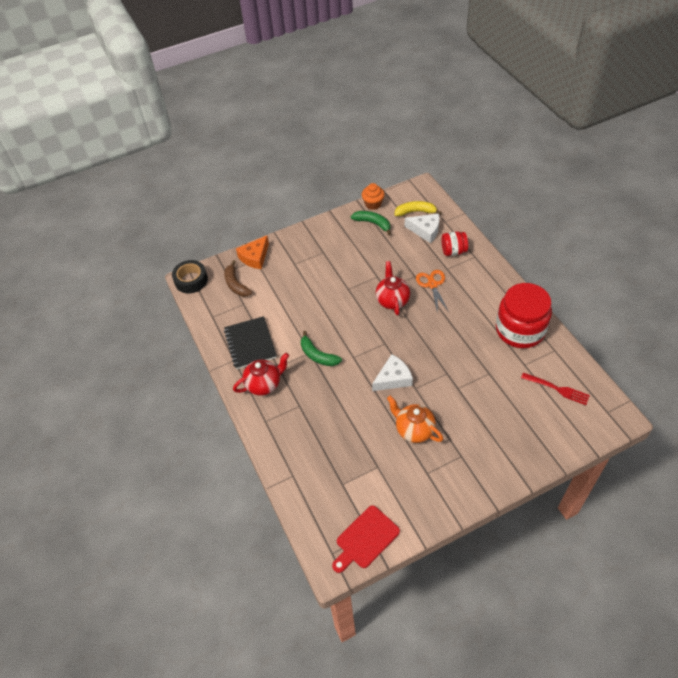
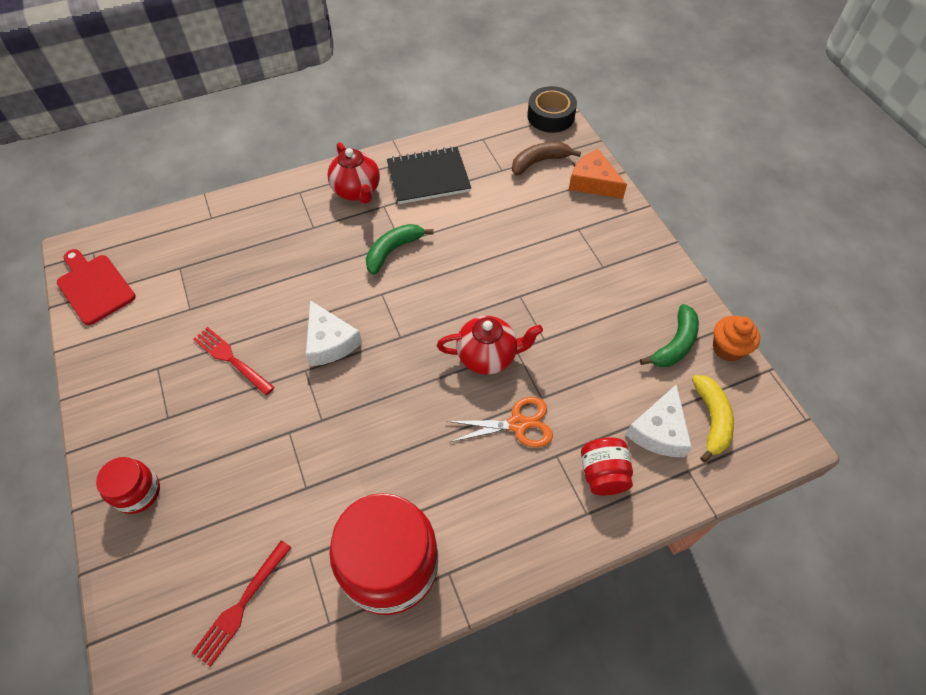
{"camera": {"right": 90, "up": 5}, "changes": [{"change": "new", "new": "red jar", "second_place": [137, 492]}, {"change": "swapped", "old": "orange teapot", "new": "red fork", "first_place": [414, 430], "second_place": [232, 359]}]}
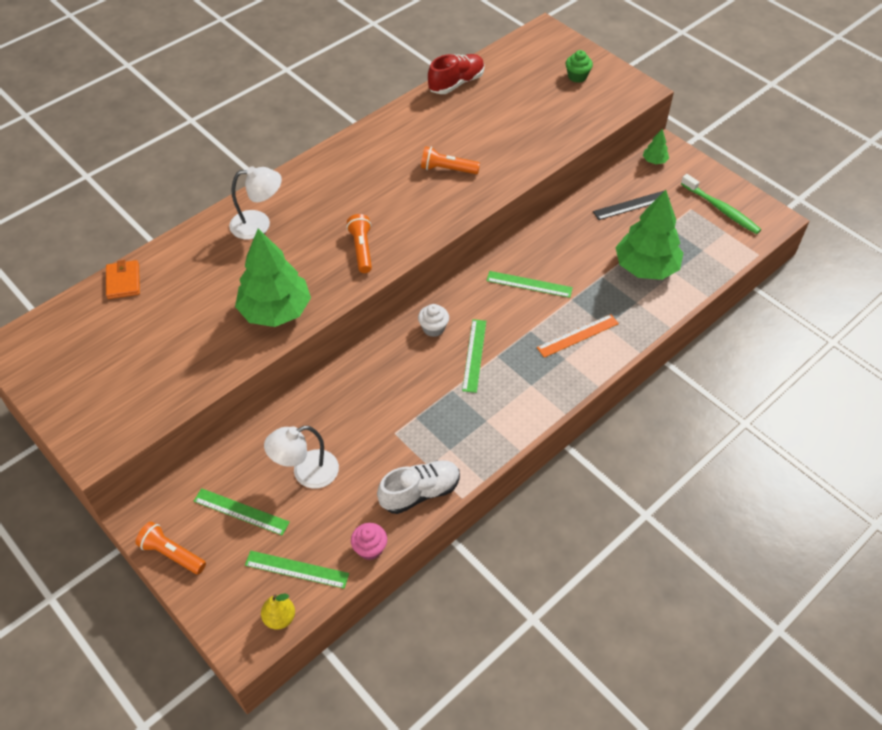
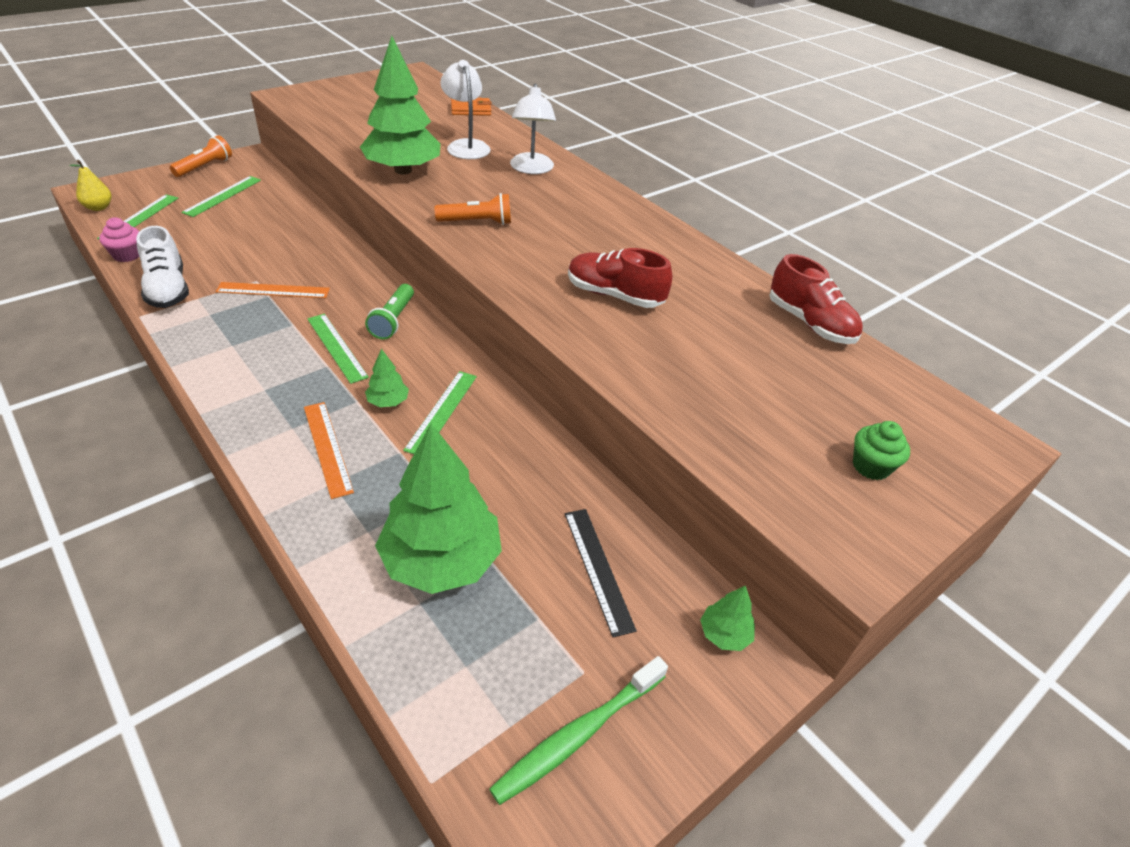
{"camera": {"right": 90, "up": -10}, "changes": [{"change": "new", "new": "orange ruler", "second_place": [273, 290]}, {"change": "new", "new": "green tree", "second_place": [388, 402]}, {"change": "shifted", "old": "white lamp", "first_place": [306, 473], "second_place": [466, 146]}, {"change": "swapped", "old": "white cupcake", "new": "green flashlight", "first_place": [433, 328], "second_place": [393, 320]}, {"change": "swapped", "old": "orange flashlight", "new": "red shoe", "first_place": [447, 169], "second_place": [614, 295]}, {"change": "rotated", "old": "green ruler", "first_place": [474, 355], "second_place": [336, 347], "degrees": 45}]}
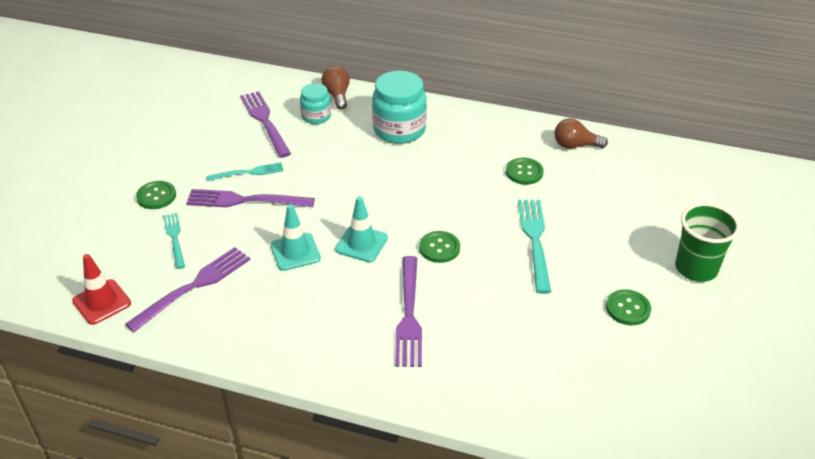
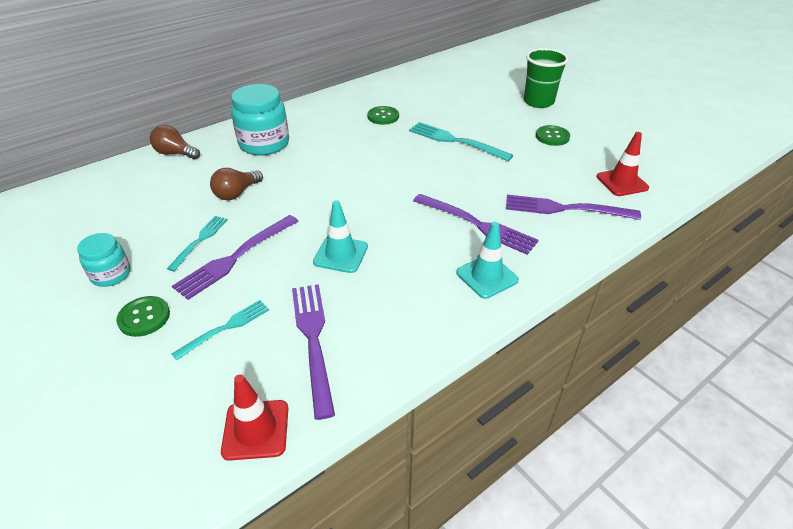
{"camera": {"right": -55, "up": 0}, "changes": [{"change": "gone", "old": "green button", "first_place": [439, 248]}, {"change": "new", "new": "red traffic cone", "second_place": [622, 182]}, {"change": "shifted", "old": "purple fork", "first_place": [264, 121], "second_place": [564, 209]}, {"change": "shifted", "old": "turquoise jar", "first_place": [316, 116], "second_place": [111, 274]}, {"change": "shifted", "old": "turquoise traffic cone", "first_place": [361, 243], "second_place": [487, 276]}, {"change": "shifted", "old": "brown light bulb", "first_place": [575, 145], "second_place": [236, 193]}, {"change": "rotated", "old": "turquoise fork", "first_place": [174, 238], "second_place": [226, 328], "degrees": 120}]}
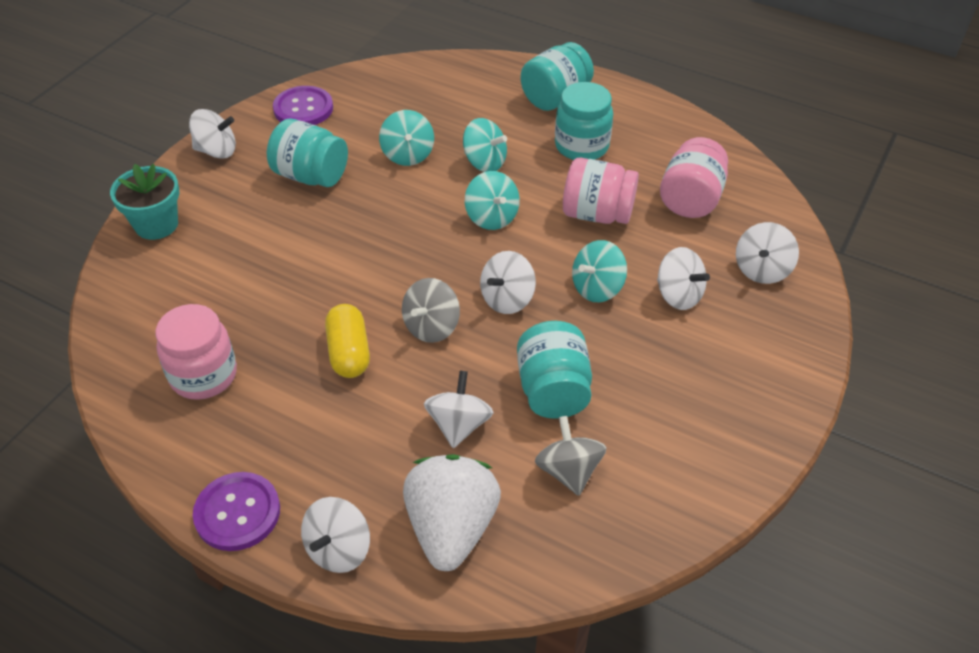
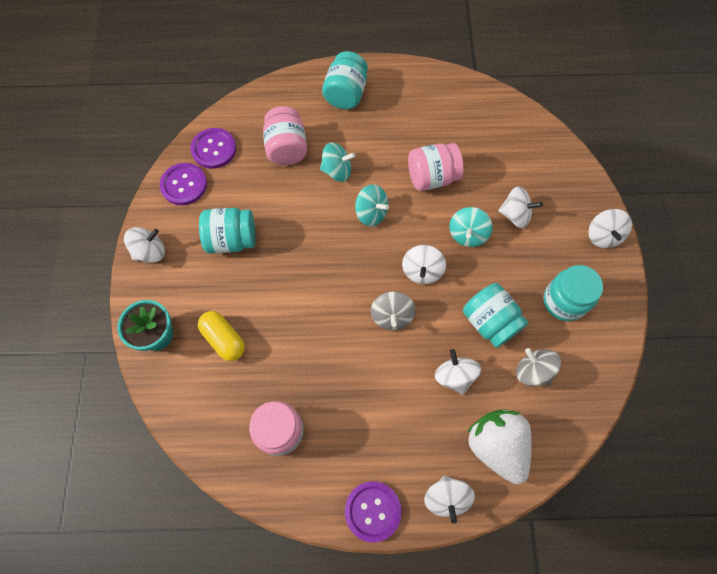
{"camera": {"right": -30, "up": 20}, "changes": [{"change": "gone", "old": "turquoise spinning top", "first_place": [407, 155]}, {"change": "new", "new": "purple button", "second_place": [214, 149]}, {"change": "shifted", "old": "yellow capsule", "first_place": [349, 352], "second_place": [224, 339]}, {"change": "shifted", "old": "turquoise jar", "first_place": [581, 146], "second_place": [564, 301]}, {"change": "shifted", "old": "pink jar", "first_place": [690, 199], "second_place": [287, 148]}, {"change": "shifted", "old": "white spinning top", "first_place": [761, 270], "second_place": [603, 236]}]}
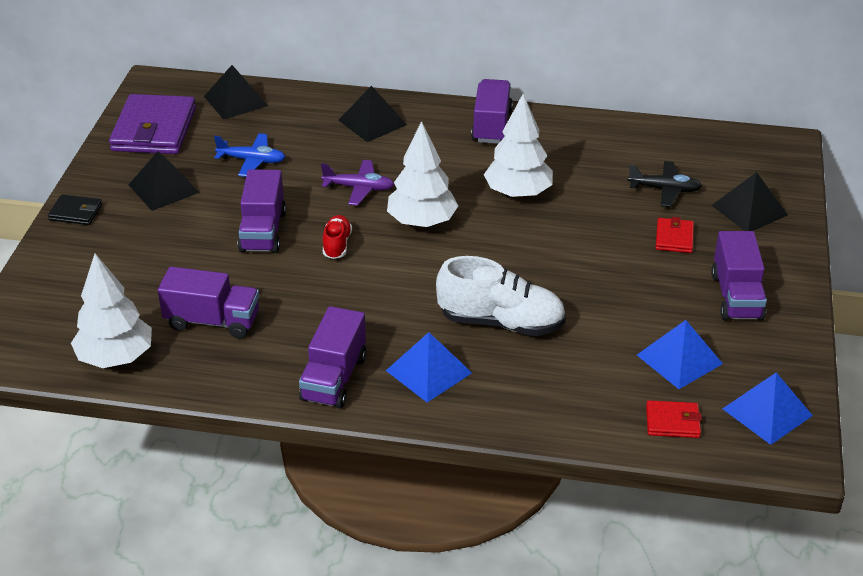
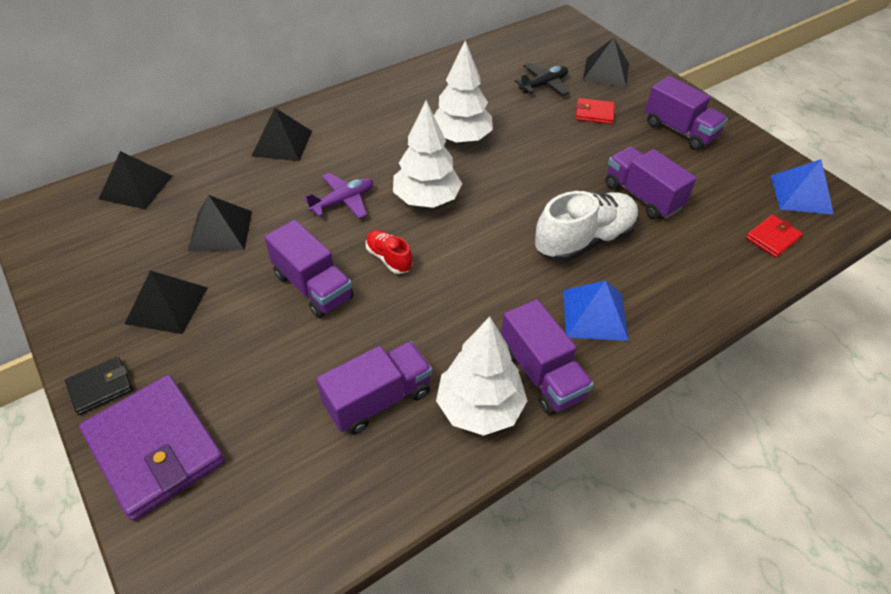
{"camera": {"right": -45, "up": 10}, "changes": [{"change": "gone", "old": "blue pyramid", "first_place": [679, 359]}, {"change": "shifted", "old": "white tree", "first_place": [116, 358], "second_place": [480, 408]}, {"change": "shifted", "old": "purple wallet", "first_place": [154, 129], "second_place": [155, 448]}, {"change": "shifted", "old": "purple truck", "first_place": [492, 126], "second_place": [642, 196]}, {"change": "swapped", "old": "blue plane", "new": "black pyramid", "first_place": [252, 161], "second_place": [220, 230]}, {"change": "rotated", "old": "red wallet", "first_place": [674, 238], "second_place": [594, 113], "degrees": -45}]}
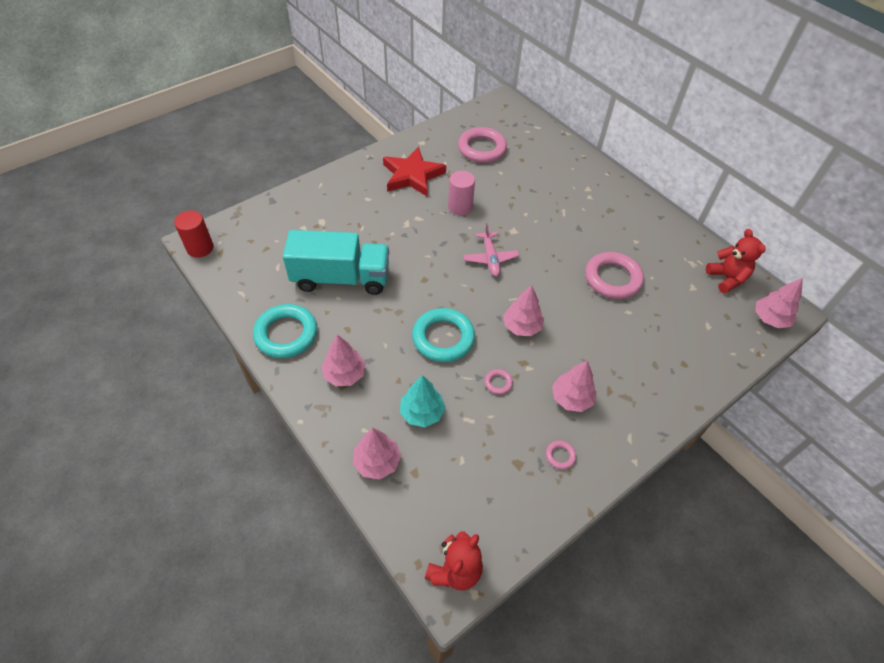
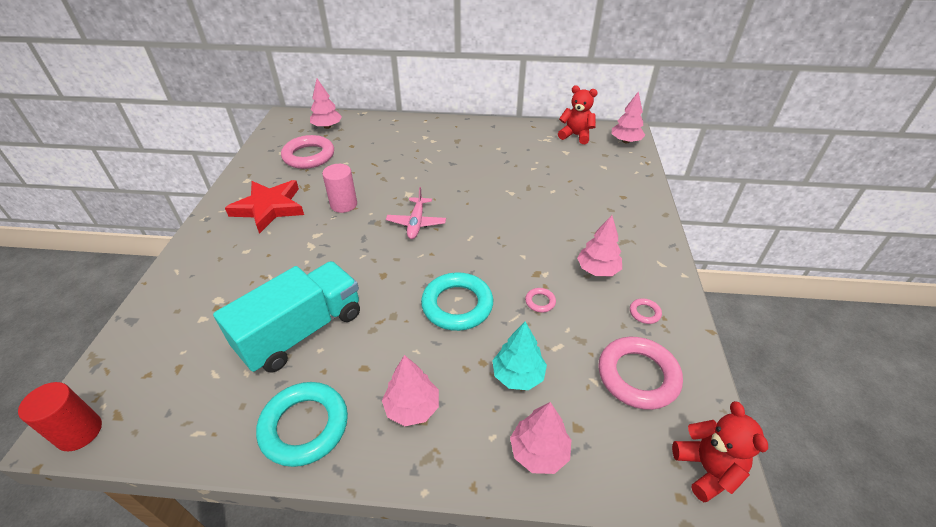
{"camera": {"right": -45, "up": -10}, "changes": [{"change": "shifted", "old": "pink tree", "first_place": [521, 326], "second_place": [327, 127]}, {"change": "shifted", "old": "pink ring", "first_place": [612, 279], "second_place": [637, 376]}, {"change": "rotated", "old": "pink plane", "first_place": [490, 258], "second_place": [416, 223], "degrees": 60}]}
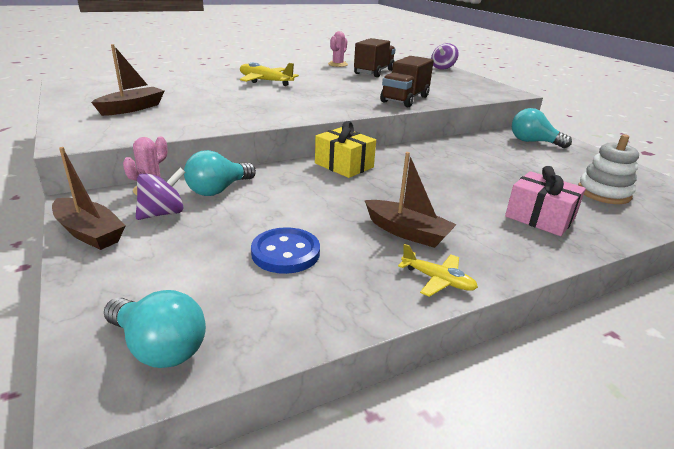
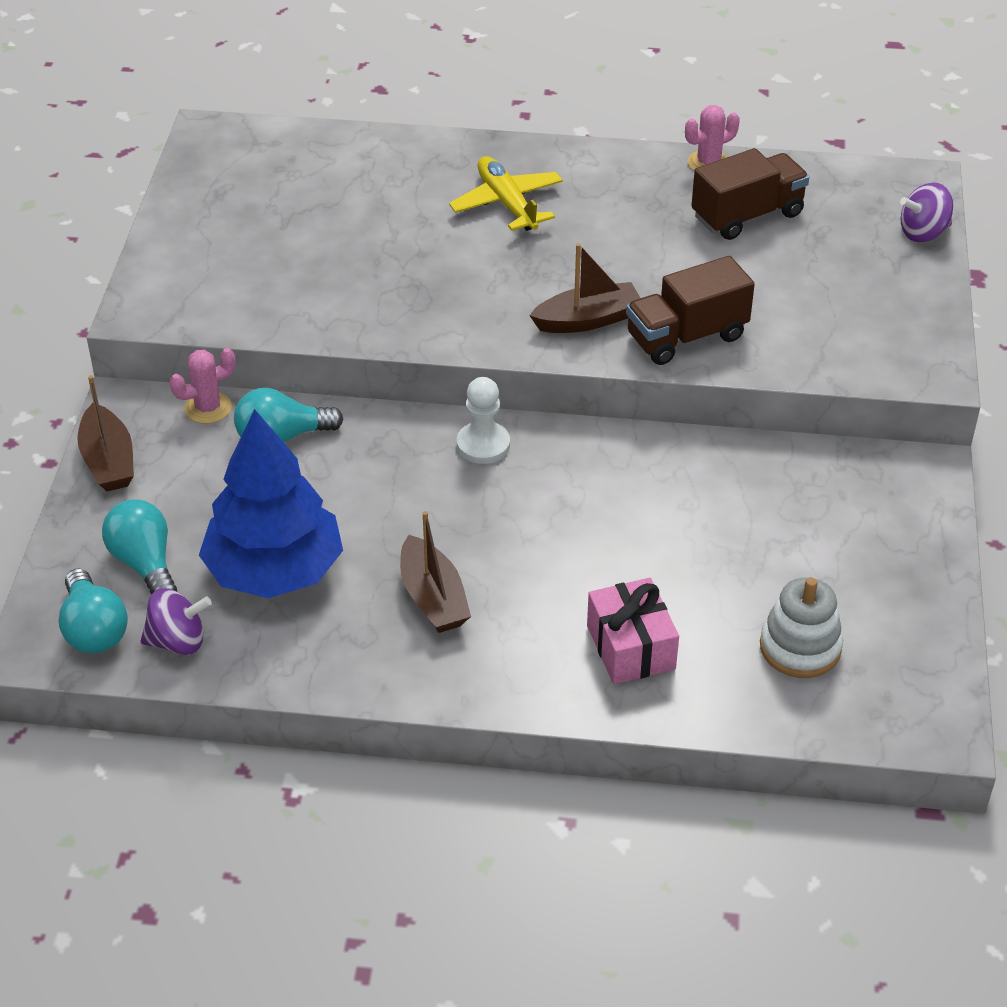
{"camera": {"right": 35, "up": 15}, "changes": [{"change": "gone", "old": "yellow plane", "first_place": [438, 280]}, {"change": "shifted", "old": "brown boat", "first_place": [132, 108], "second_place": [587, 320]}, {"change": "shifted", "old": "purple spinning top", "first_place": [163, 213], "second_place": [178, 641]}, {"change": "shifted", "old": "turquoise light bulb", "first_place": [533, 142], "second_place": [145, 563]}, {"change": "swapped", "old": "blue button", "new": "blue tree", "first_place": [285, 253], "second_place": [274, 571]}, {"change": "swapped", "old": "yellow gift", "new": "white pawn", "first_place": [344, 165], "second_place": [483, 445]}]}
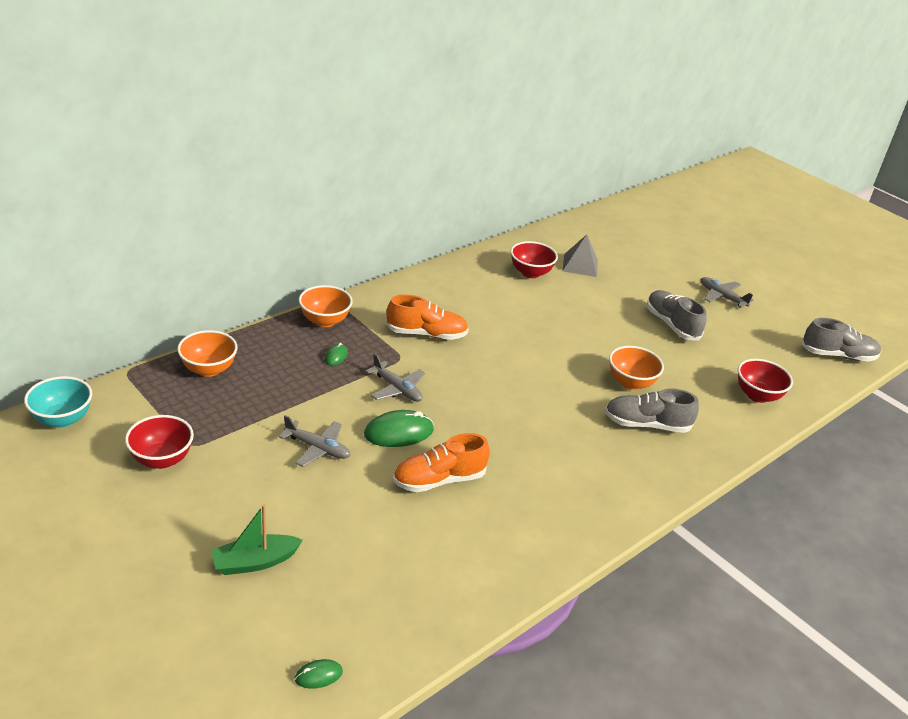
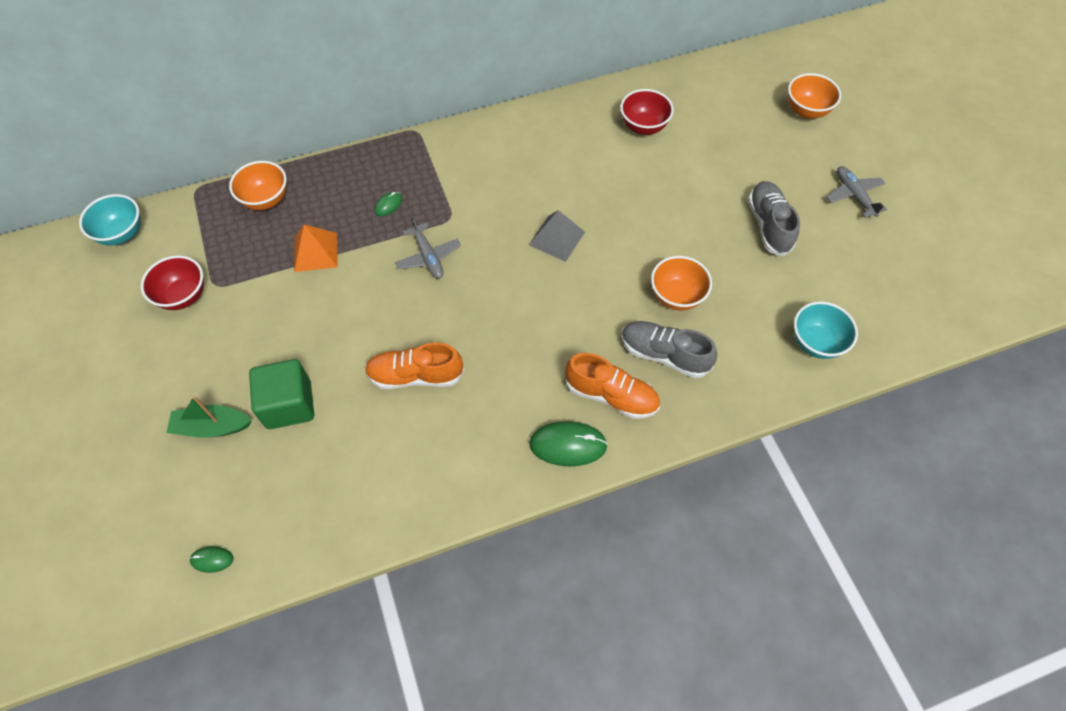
{"camera": {"right": 25, "up": 25}, "changes": [{"change": "gone", "old": "grey plane", "first_place": [318, 448]}, {"change": "gone", "old": "grey shoe", "first_place": [838, 355]}, {"change": "new", "new": "green cube", "second_place": [289, 405]}, {"change": "new", "new": "orange pyramid", "second_place": [315, 252]}, {"change": "shifted", "old": "orange bowl", "first_place": [325, 321], "second_place": [806, 111]}, {"change": "shifted", "old": "green mouse", "first_place": [399, 432], "second_place": [568, 445]}, {"change": "shifted", "old": "orange shoe", "first_place": [426, 334], "second_place": [611, 395]}, {"change": "shifted", "old": "grey pyramid", "first_place": [580, 265], "second_place": [557, 238]}, {"change": "repainted", "old": "red bowl", "new": "turquoise bowl", "first_place": [757, 395], "second_place": [815, 343]}]}
